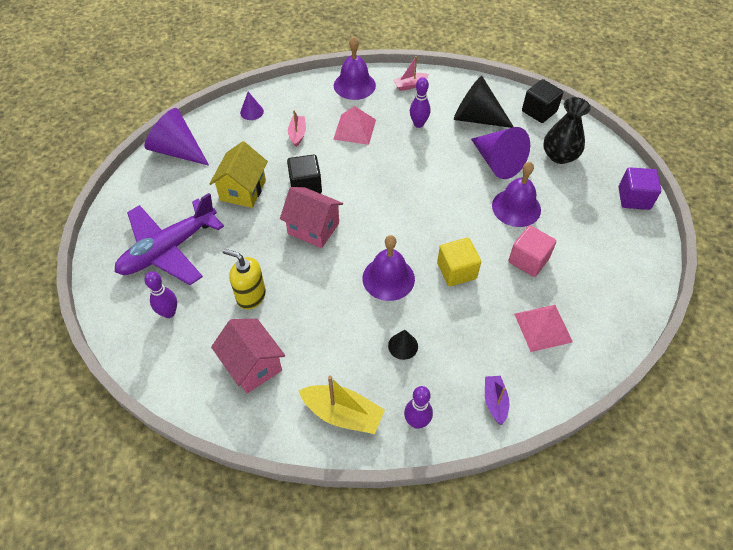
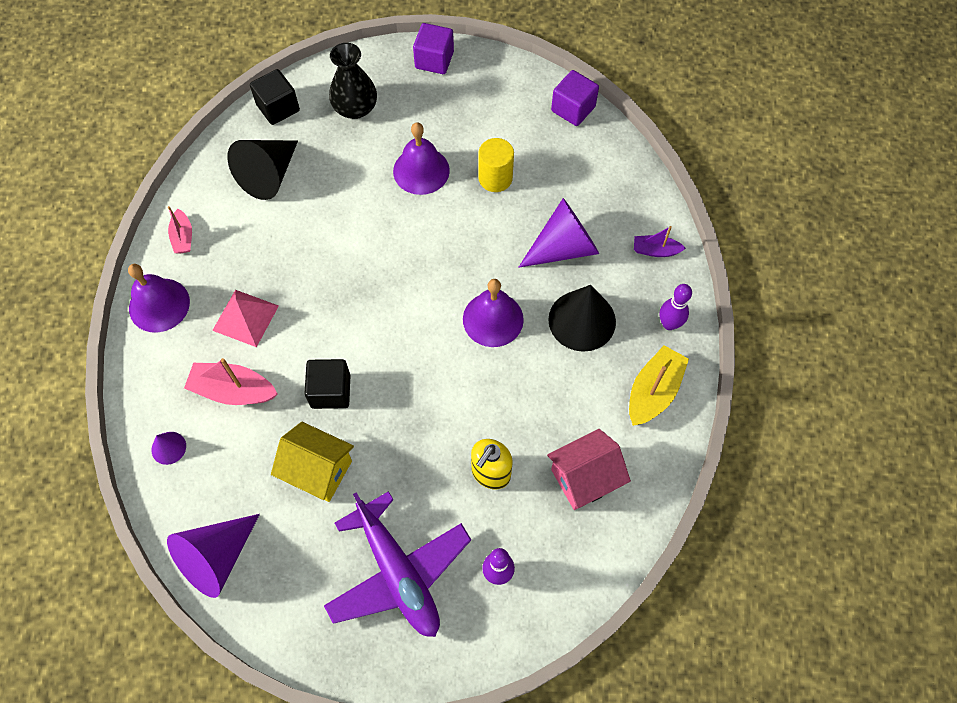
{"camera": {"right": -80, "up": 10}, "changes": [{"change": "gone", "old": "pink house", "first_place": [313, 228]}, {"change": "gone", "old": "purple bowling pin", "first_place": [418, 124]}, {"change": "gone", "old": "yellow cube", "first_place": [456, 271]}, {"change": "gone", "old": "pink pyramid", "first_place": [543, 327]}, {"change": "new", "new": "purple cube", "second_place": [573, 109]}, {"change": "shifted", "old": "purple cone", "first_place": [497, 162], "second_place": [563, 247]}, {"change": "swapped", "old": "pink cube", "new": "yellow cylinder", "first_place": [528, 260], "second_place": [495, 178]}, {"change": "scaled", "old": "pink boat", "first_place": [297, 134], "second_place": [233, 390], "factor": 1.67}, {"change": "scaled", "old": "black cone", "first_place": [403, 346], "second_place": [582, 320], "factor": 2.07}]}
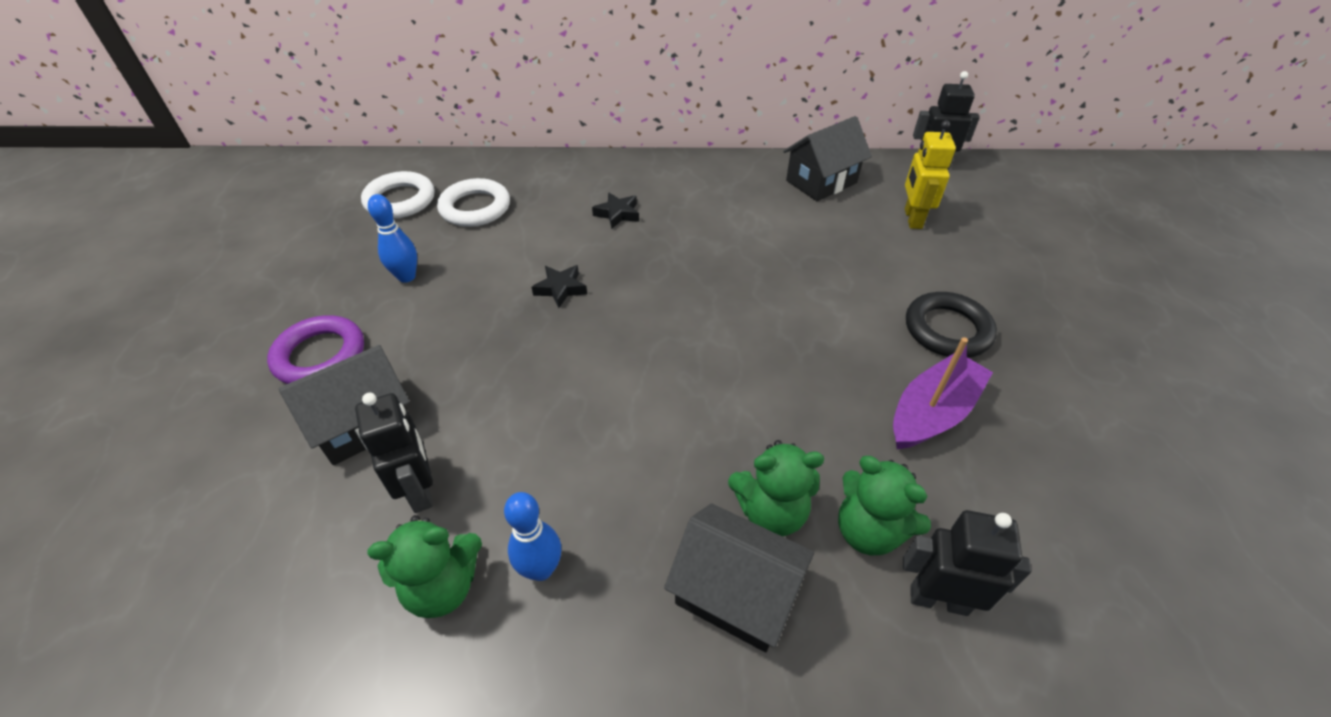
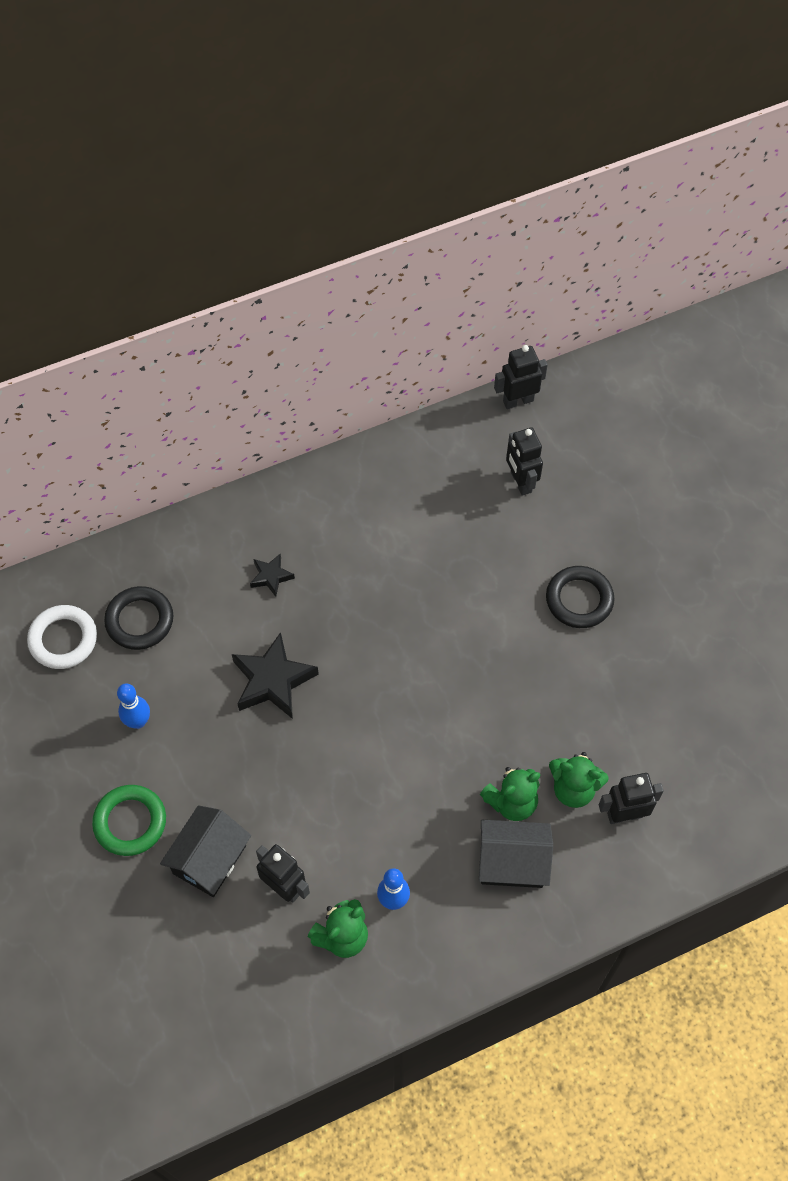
{"camera": {"right": -25, "up": 15}, "changes": [{"change": "gone", "old": "black house", "first_place": [821, 182]}, {"change": "gone", "old": "purple boat", "first_place": [932, 412]}, {"change": "repainted", "old": "purple ring", "new": "green ring", "first_place": [320, 355], "second_place": [130, 822]}, {"change": "repainted", "old": "white ring", "new": "black ring", "first_place": [475, 208], "second_place": [139, 620]}, {"change": "repainted", "old": "yellow robot", "new": "black robot", "first_place": [912, 219], "second_place": [520, 482]}, {"change": "scaled", "old": "black star", "first_place": [560, 289], "second_place": [273, 680], "factor": 1.88}]}
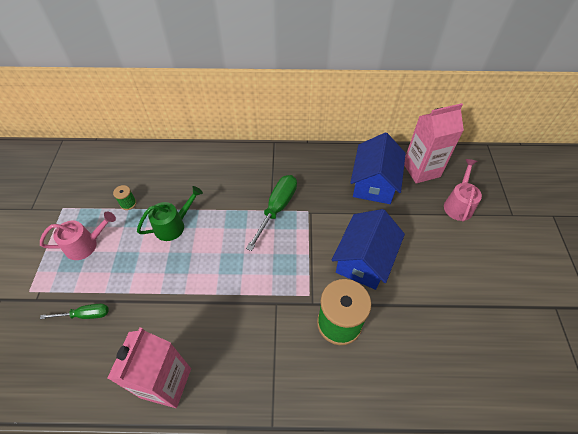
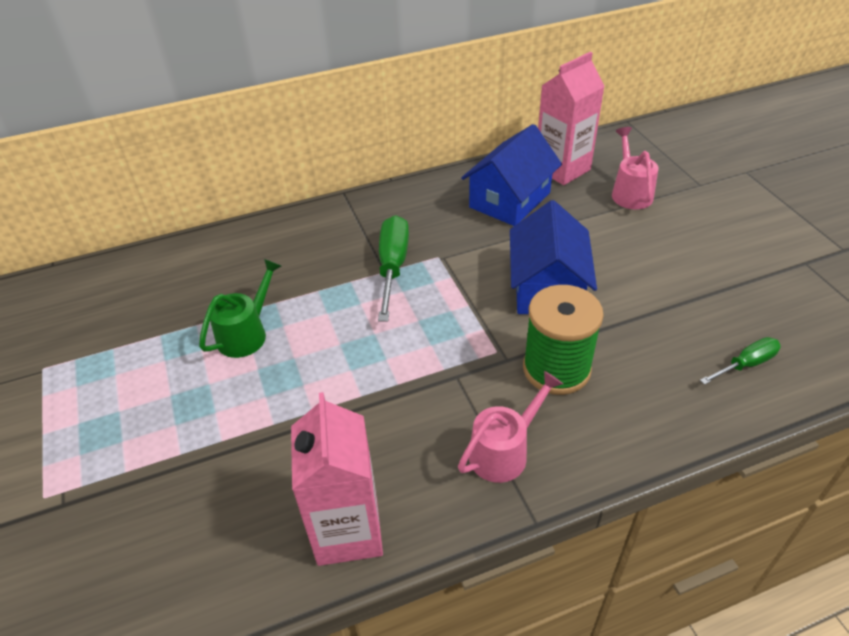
{"camera": {"right": -20, "up": -10}, "changes": [{"change": "gone", "old": "green spool", "first_place": [128, 203]}, {"change": "shifted", "old": "pink watering can", "first_place": [86, 244], "second_place": [505, 450]}, {"change": "shifted", "old": "green screwdriver", "first_place": [86, 315], "second_place": [746, 364]}, {"change": "rotated", "old": "blue house", "first_place": [374, 183], "second_place": [509, 200], "degrees": 45}]}
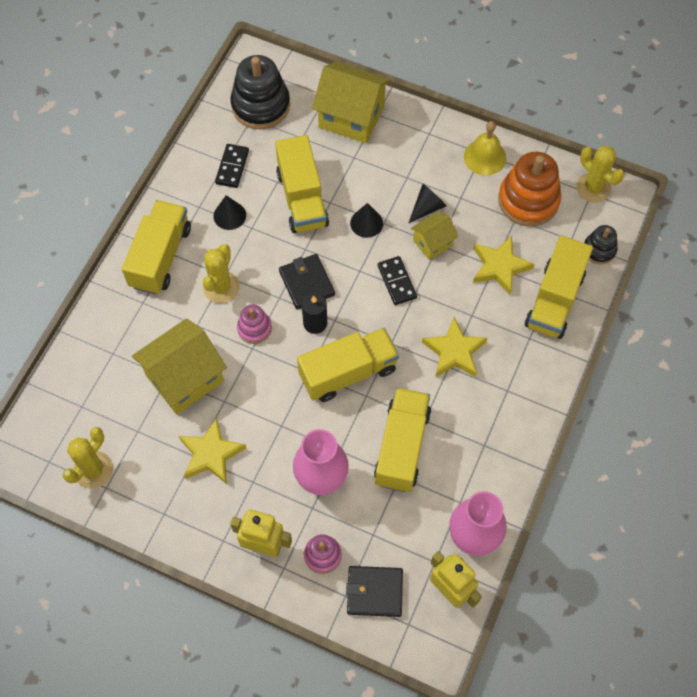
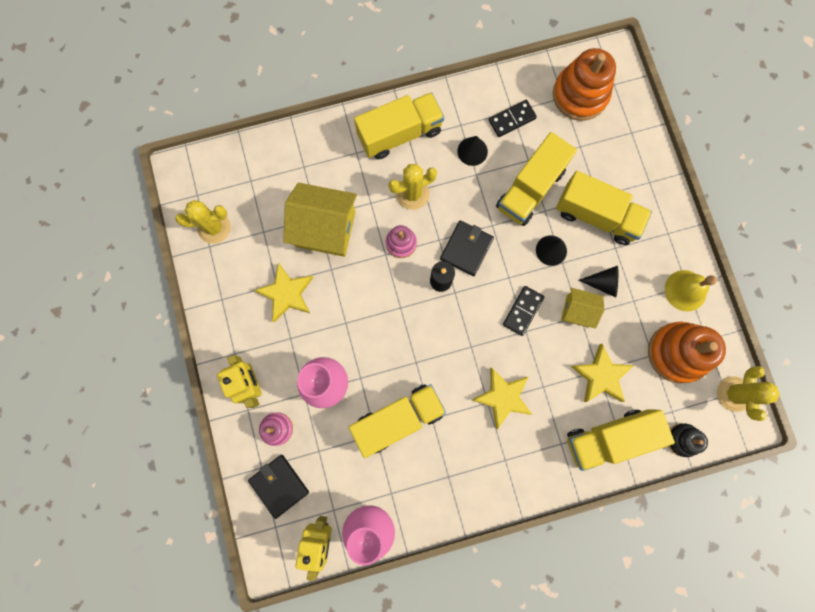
{"camera": {"right": 50, "up": 15}, "changes": [{"change": "gone", "old": "yellow house", "first_place": [351, 117]}, {"change": "shifted", "old": "yellow truck", "first_place": [348, 372], "second_place": [596, 216]}, {"change": "repainted", "old": "black stacking toy", "new": "orange stacking toy", "first_place": [260, 105], "second_place": [580, 95]}]}
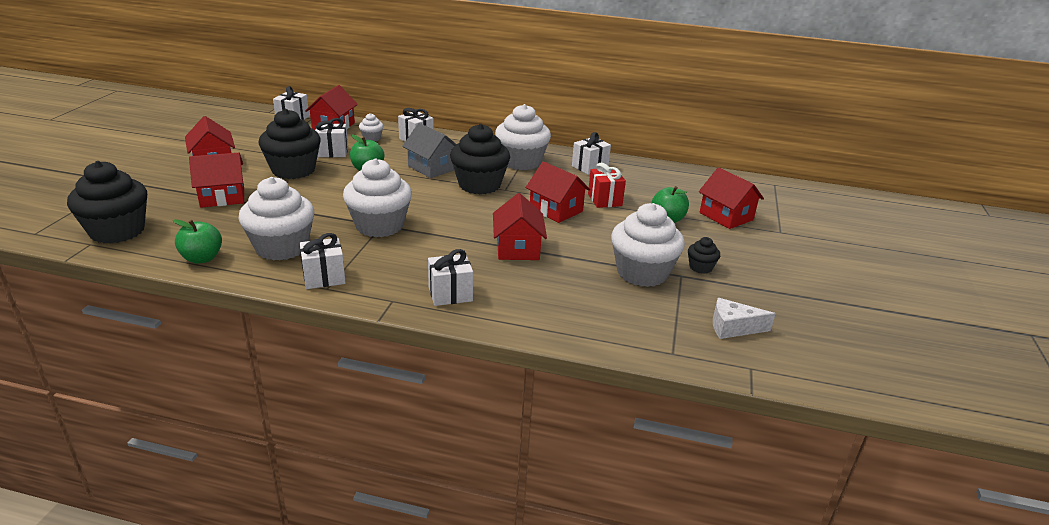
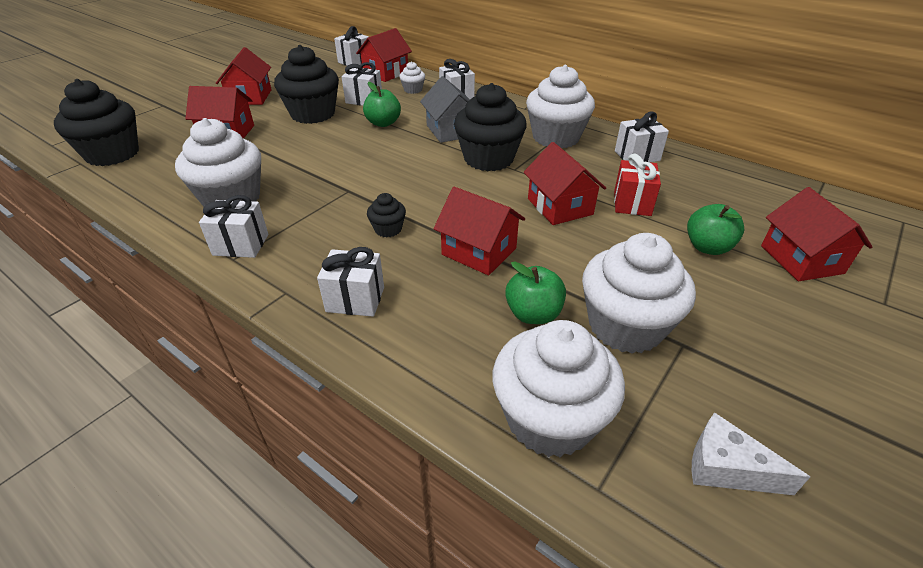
{"camera": {"right": 25, "up": 10}, "changes": [{"change": "shifted", "old": "green apple", "first_place": [202, 258], "second_place": [533, 314]}, {"change": "shifted", "old": "white cupcake", "first_place": [379, 225], "second_place": [549, 419]}, {"change": "shifted", "old": "black cupcake", "first_place": [700, 267], "second_place": [388, 229]}, {"change": "rotated", "old": "red house", "first_place": [518, 248], "second_place": [479, 251], "degrees": -75}]}
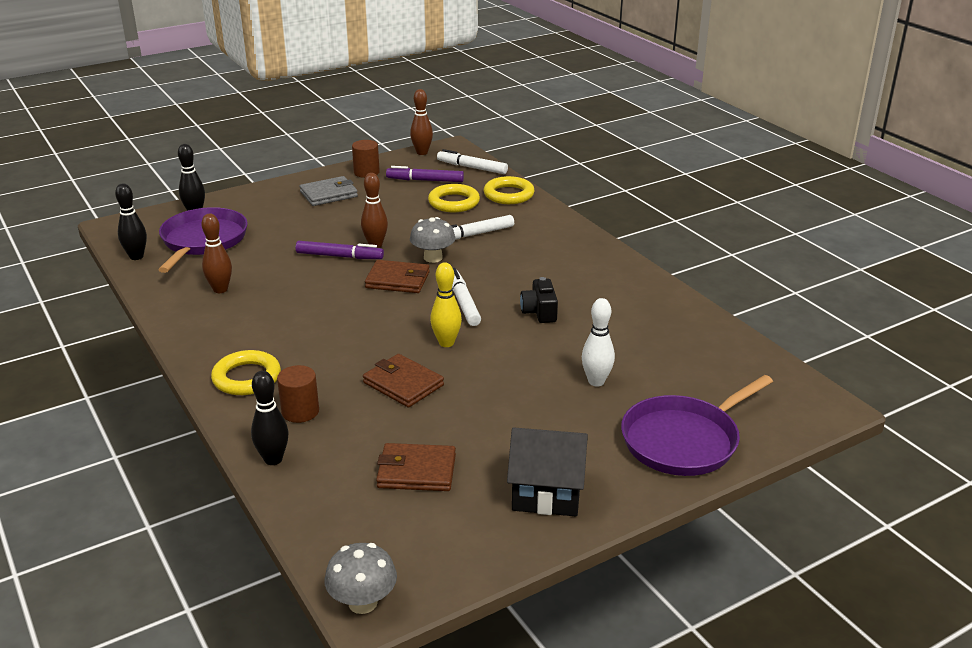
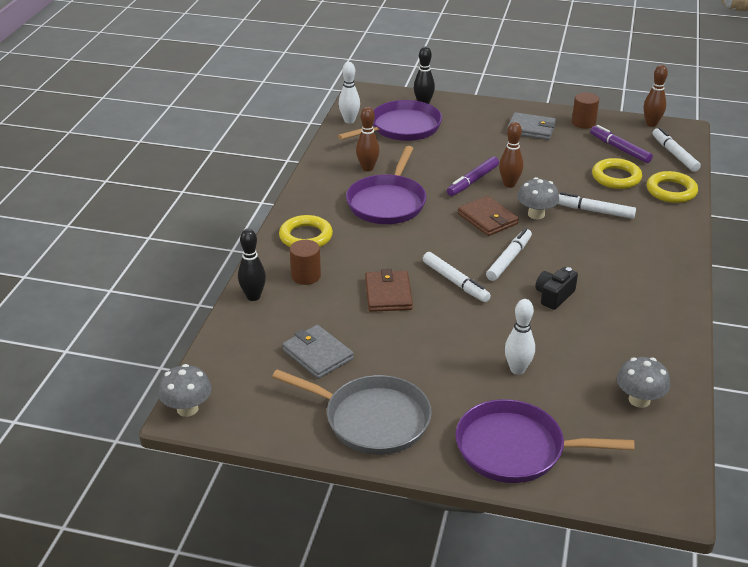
{"camera": {"right": 45, "up": 5}, "changes": [{"change": "new", "new": "purple pan", "second_place": [387, 202]}, {"change": "new", "new": "grey mushroom", "second_place": [639, 400]}, {"change": "swapped", "old": "yellow bowling pin", "new": "white marker", "first_place": [446, 343], "second_place": [455, 282]}, {"change": "swapped", "old": "black house", "new": "grey pan", "first_place": [547, 493], "second_place": [372, 419]}, {"change": "repainted", "old": "black bowling pin", "new": "white bowling pin", "first_place": [136, 257], "second_place": [349, 121]}, {"change": "repainted", "old": "brown wallet", "new": "grey wallet", "first_place": [416, 471], "second_place": [317, 354]}, {"change": "rotated", "old": "purple marker", "first_place": [339, 256], "second_place": [473, 181], "degrees": 75}]}
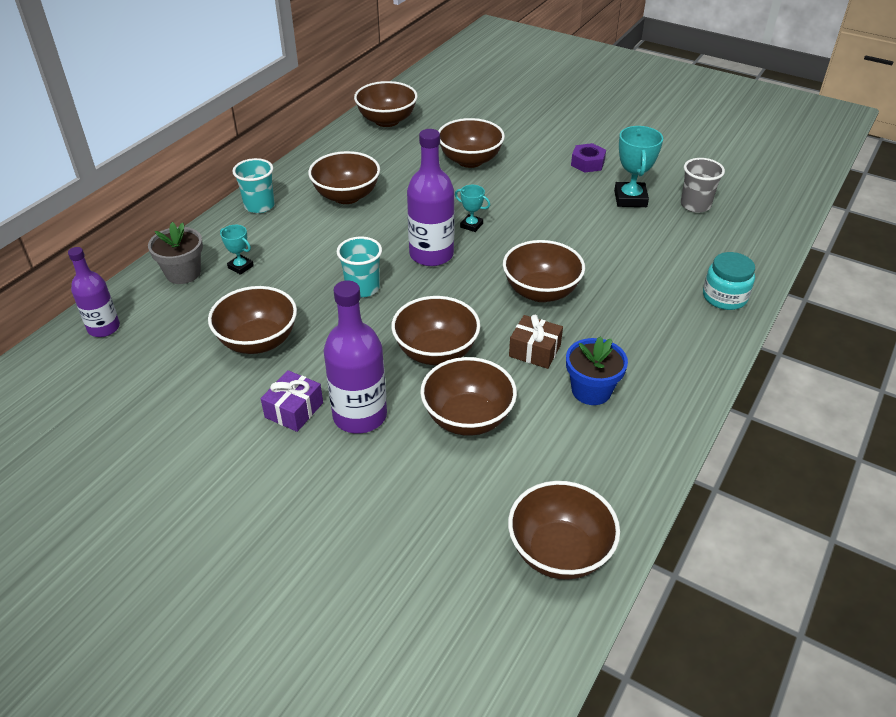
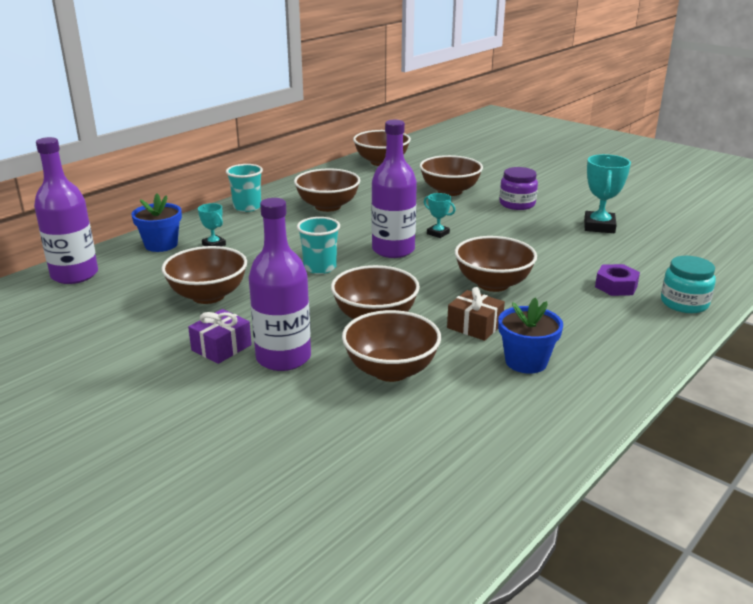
{"camera": {"right": 10, "up": -15}, "changes": [{"change": "gone", "old": "brown bowl", "first_place": [559, 552]}, {"change": "gone", "old": "grey cup", "first_place": [695, 205]}, {"change": "new", "new": "purple jar", "second_place": [517, 204]}, {"change": "shifted", "old": "purple nut", "first_place": [587, 163], "second_place": [616, 286]}, {"change": "repainted", "old": "grey flower pot", "new": "blue flower pot", "first_place": [183, 273], "second_place": [161, 245]}, {"change": "scaled", "old": "purple bottle", "first_place": [104, 328], "second_place": [74, 275], "factor": 1.55}]}
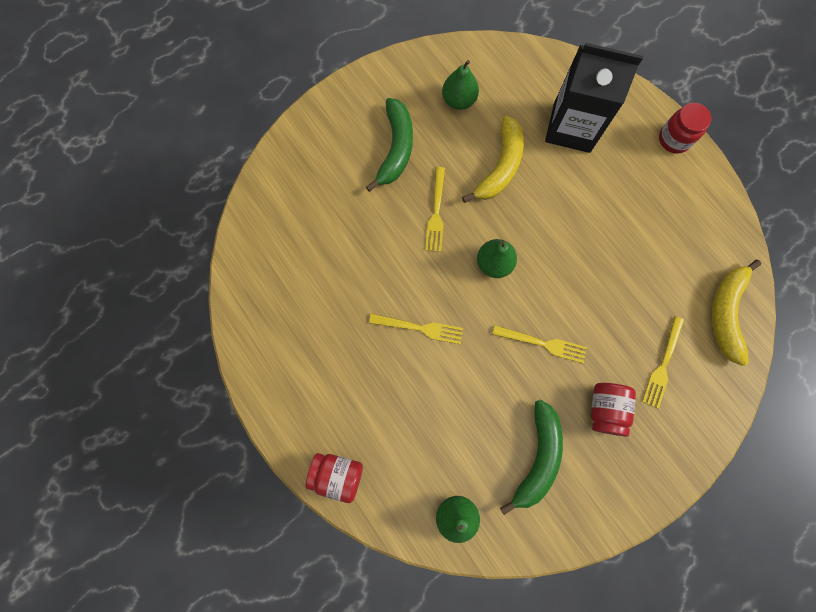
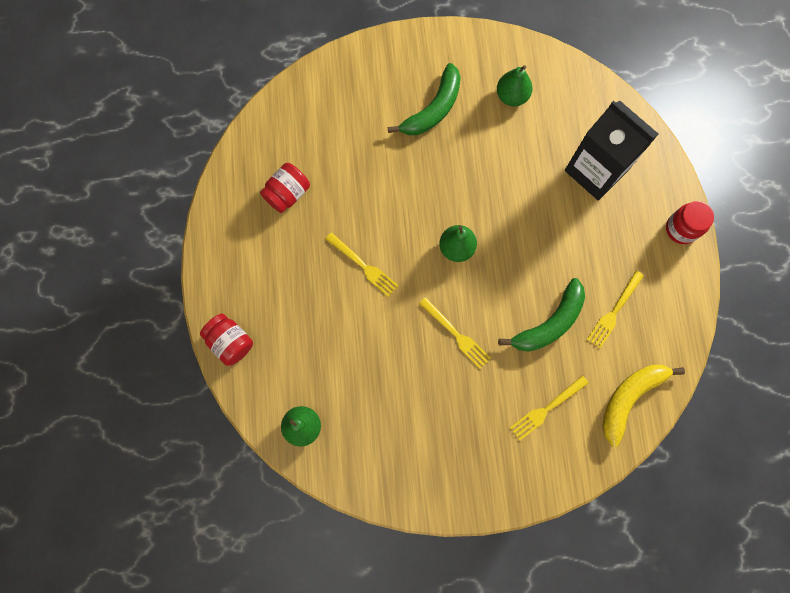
{"camera": {"right": 30, "up": 0}, "changes": [{"change": "gone", "old": "yellow banana", "first_place": [500, 166]}, {"change": "shifted", "old": "yellow fork", "first_place": [436, 212], "second_place": [614, 311]}, {"change": "shifted", "old": "green banana", "first_place": [537, 457], "second_place": [549, 323]}, {"change": "shifted", "old": "red jar", "first_place": [605, 409], "second_place": [287, 194]}]}
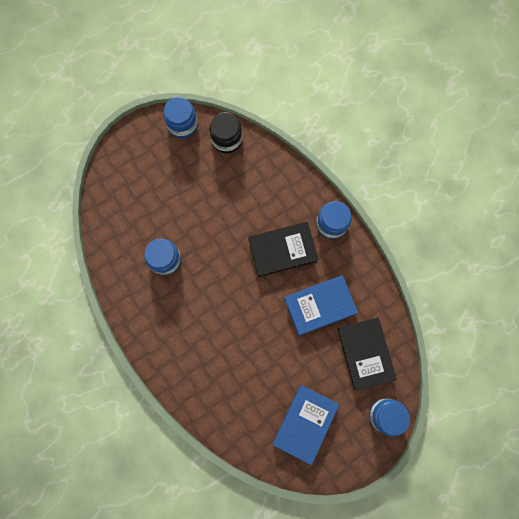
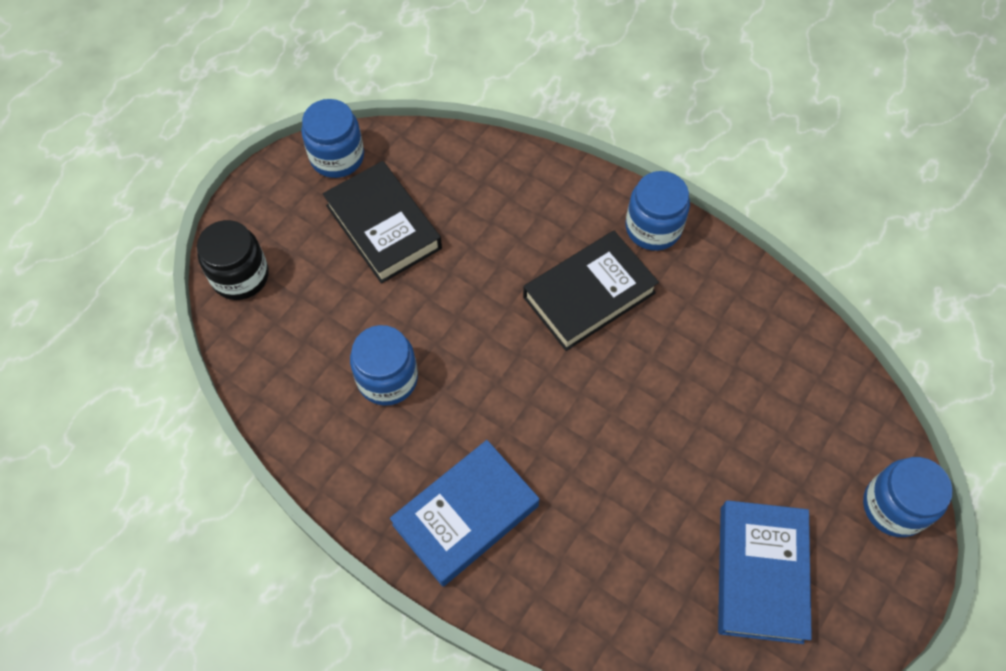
{"camera": {"right": -20, "up": -15}, "changes": [{"change": "shifted", "old": "black jar", "first_place": [227, 139], "second_place": [240, 276]}, {"change": "shifted", "old": "blue book", "first_place": [319, 306], "second_place": [466, 515]}, {"change": "shifted", "old": "black book", "first_place": [365, 353], "second_place": [383, 227]}]}
